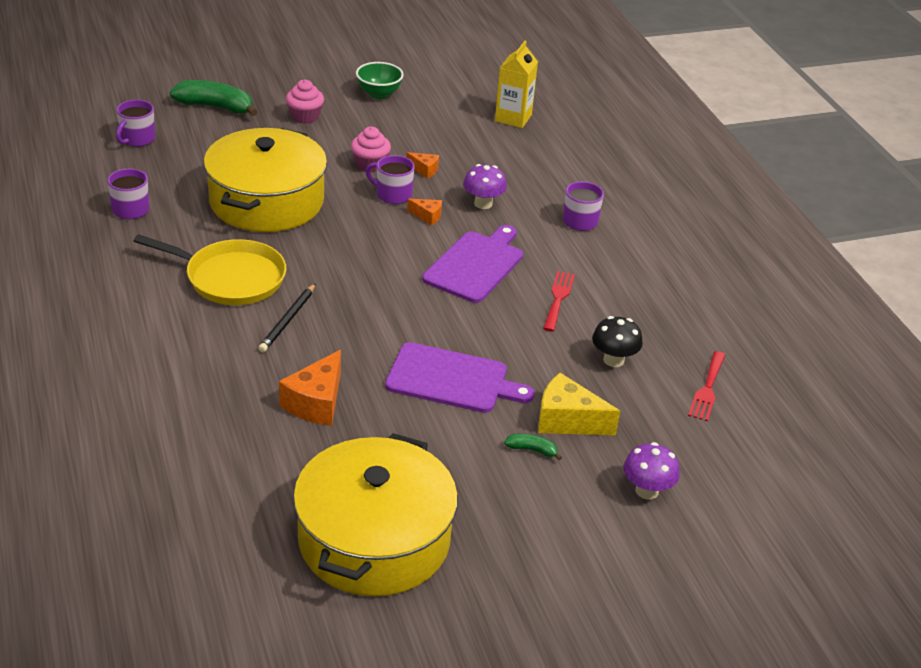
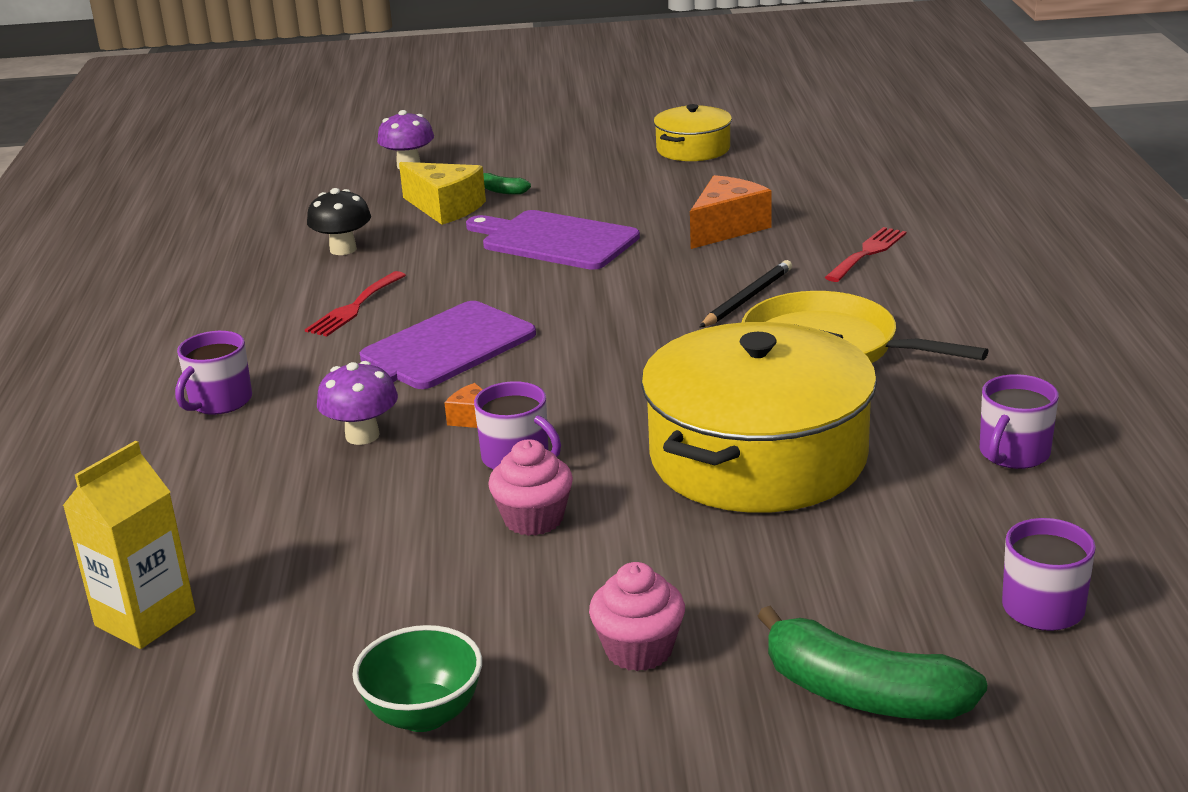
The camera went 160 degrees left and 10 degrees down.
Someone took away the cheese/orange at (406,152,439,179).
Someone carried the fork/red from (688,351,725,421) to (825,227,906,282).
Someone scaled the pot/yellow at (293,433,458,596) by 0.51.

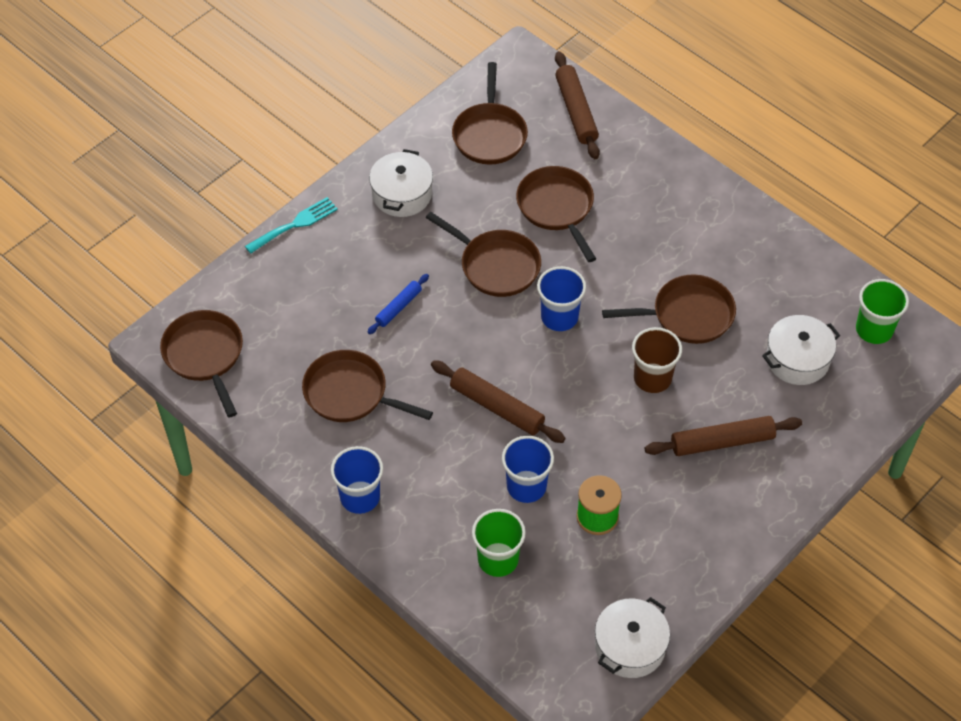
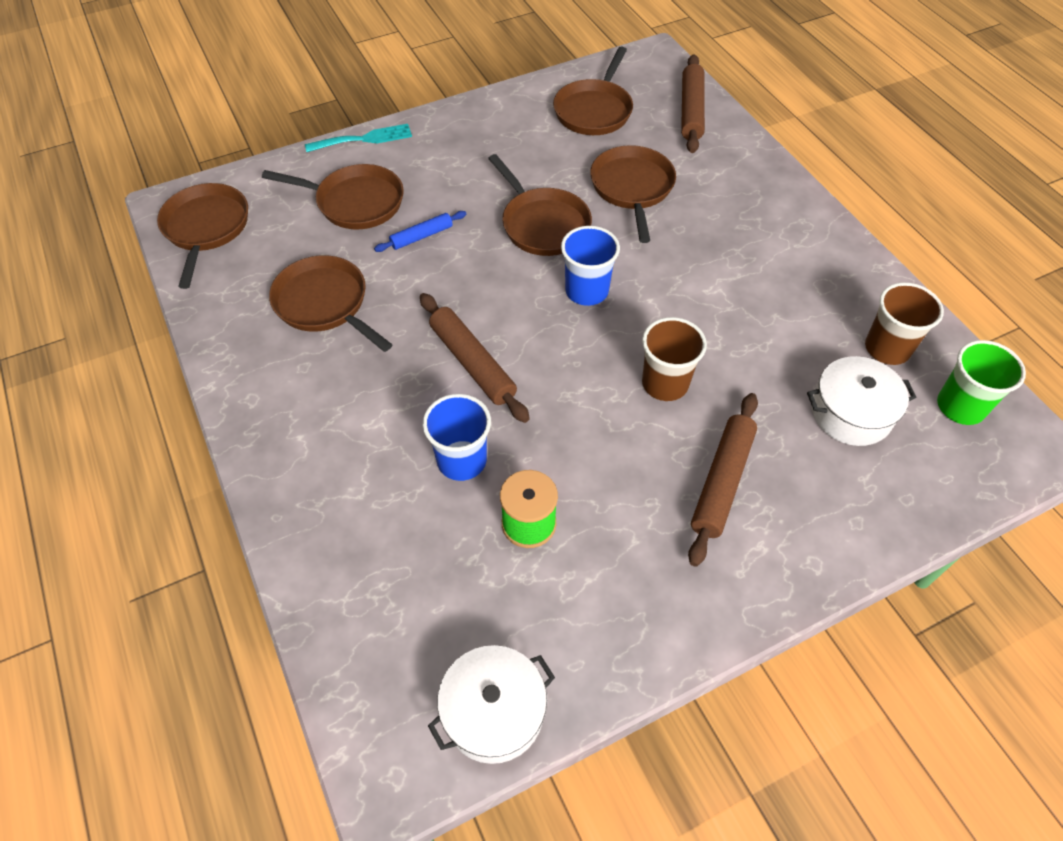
The camera went 20 degrees right and 0 degrees up.
Someone took away the pot/white at (369,149,433,217).
Someone carried the pan/brown from (602,275,736,344) to (262,164,404,229).
Someone rotated the rolling pin/brown at (645,416,802,456) by 75 degrees counterclockwise.
Someone took away the cup/blue at (331,446,383,514).
Someone took away the cup/green at (472,509,526,577).
Someone put down the cup/brown at (865,282,944,365).

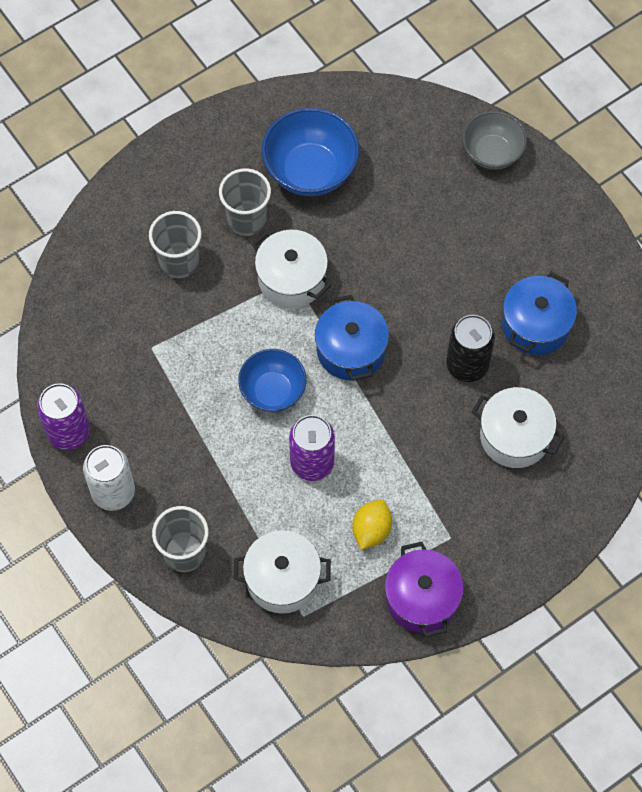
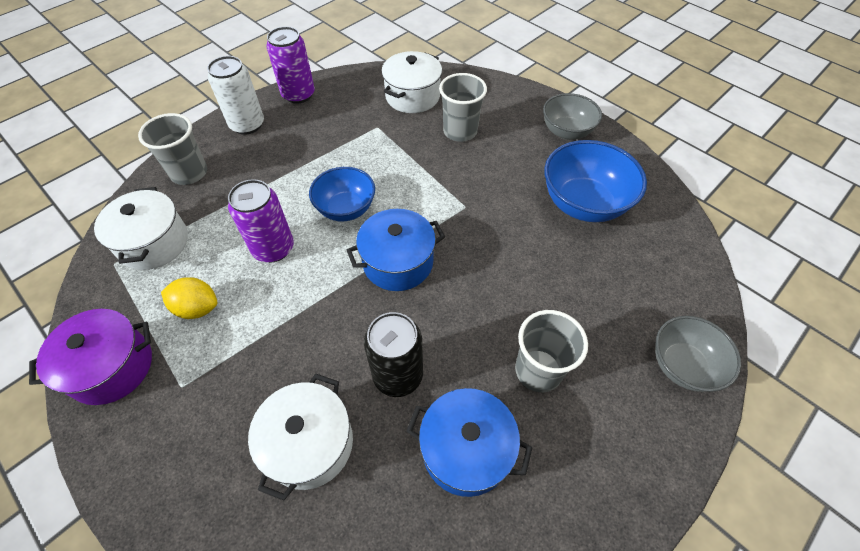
The camera went 80 degrees right and 10 degrees down.
Someone carried the cup/grey from (219,168,271,236) to (515,310,588,392).
Someone carried the pot/white from (252,230,332,308) to (382,51,442,113).
Someone put down the bowl/grey at (543,93,602,140).

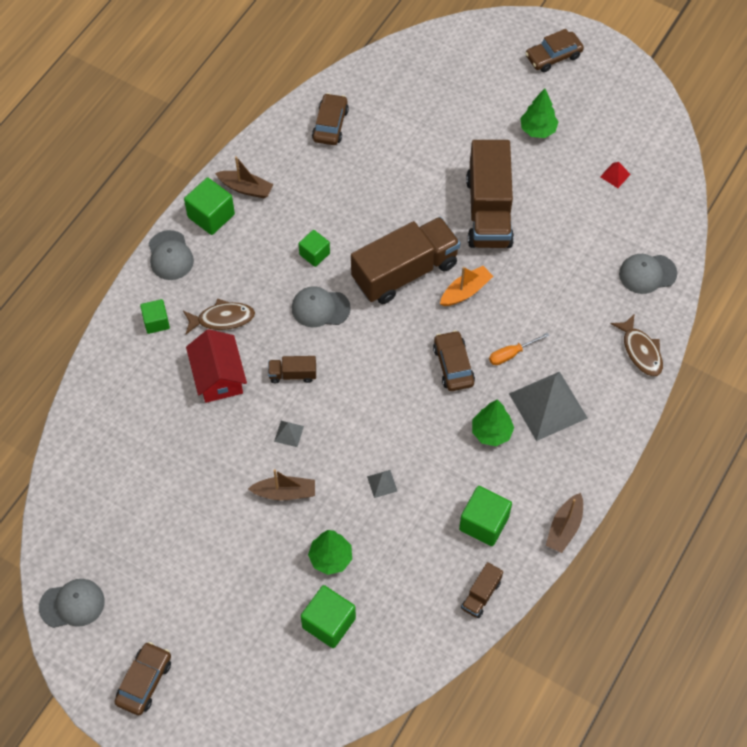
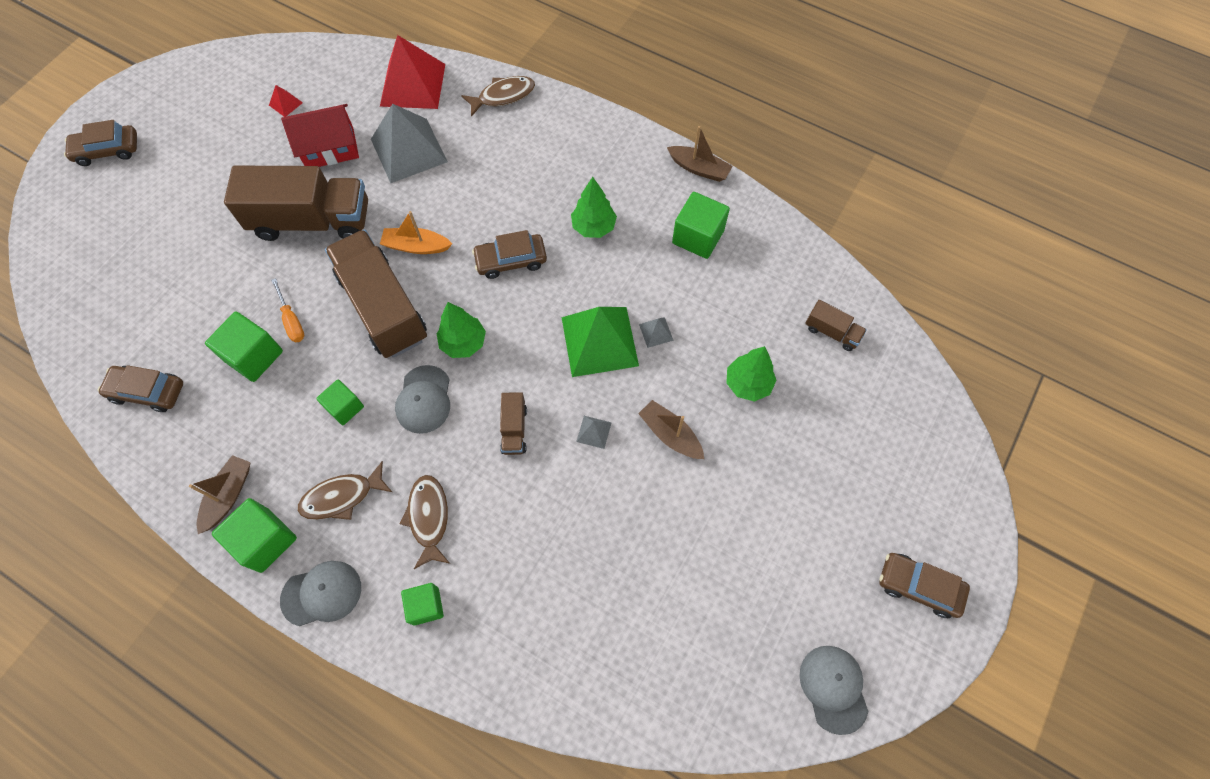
The camera went 90 degrees left and 5 degrees up.
Someone rotated the car/brown at (525,29,584,72) by 105 degrees clockwise.
Someone carried the tree/green from (520,88,558,138) to (437,302,486,358).
Someone swapped the cap/grey at (619,254,677,294) for the pyramid/red at (380,35,445,109).
Someone rotated the boat/orange at (440,266,493,306) by 45 degrees counterclockwise.
Someone carried the house/red from (186,329,247,403) to (281,104,359,167).
Someone carried the screwdriver/orange from (489,333,549,365) to (271,278,305,342).
Someone carried the pyramid/grey from (509,372,587,441) to (371,104,448,183).
Someone rotated the boat/brown at (248,469,315,500) by 45 degrees counterclockwise.
Someone carried the truck/brown from (461,562,503,618) to (805,300,867,351).
Someone carried the cube/green from (301,585,356,648) to (205,312,283,382).
Someone put down the pyramid/green at (562,307,639,377).
Someone put down the fish/brown at (297,461,392,520).

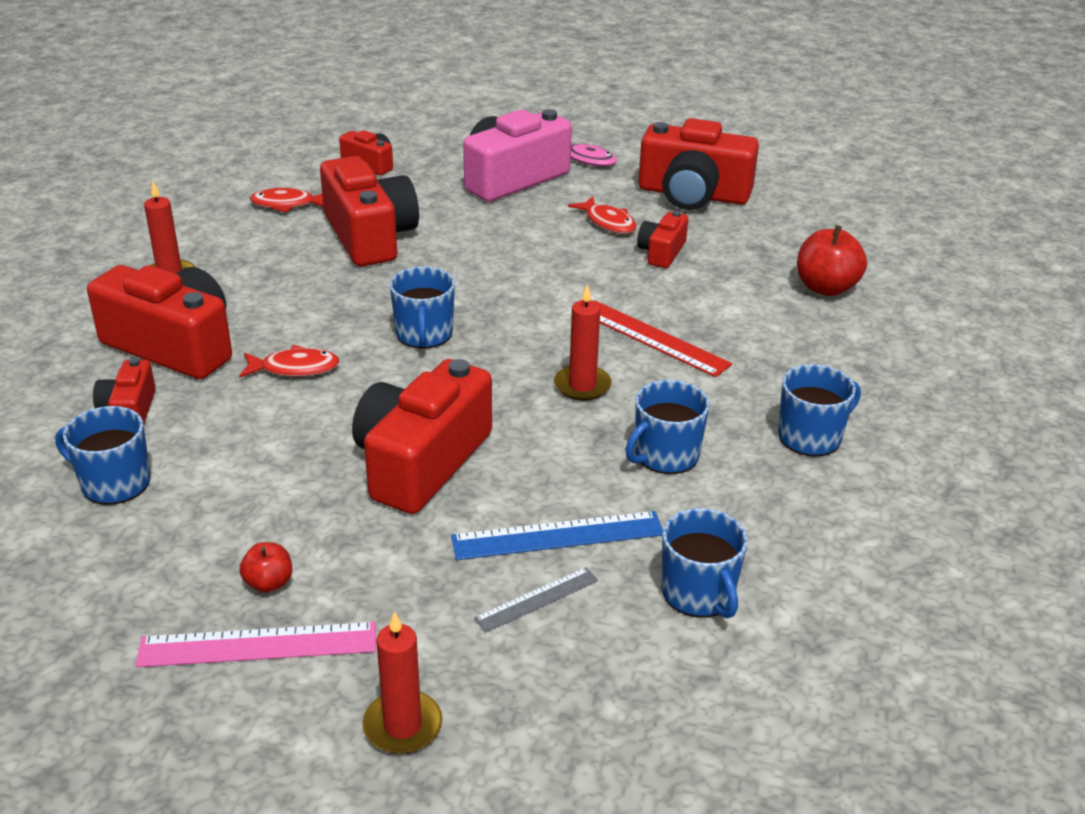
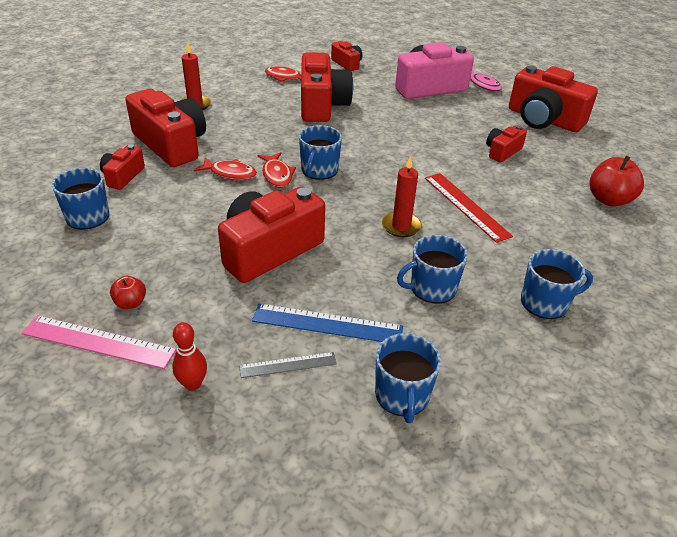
The camera went 20 degrees right and 5 degrees up.
Someone carried the fish/red from (568,196,636,234) to (258,152,296,187).
Someone took away the candle/red at (363,611,442,754).
Someone put down the bowling pin/red at (172,322,207,391).

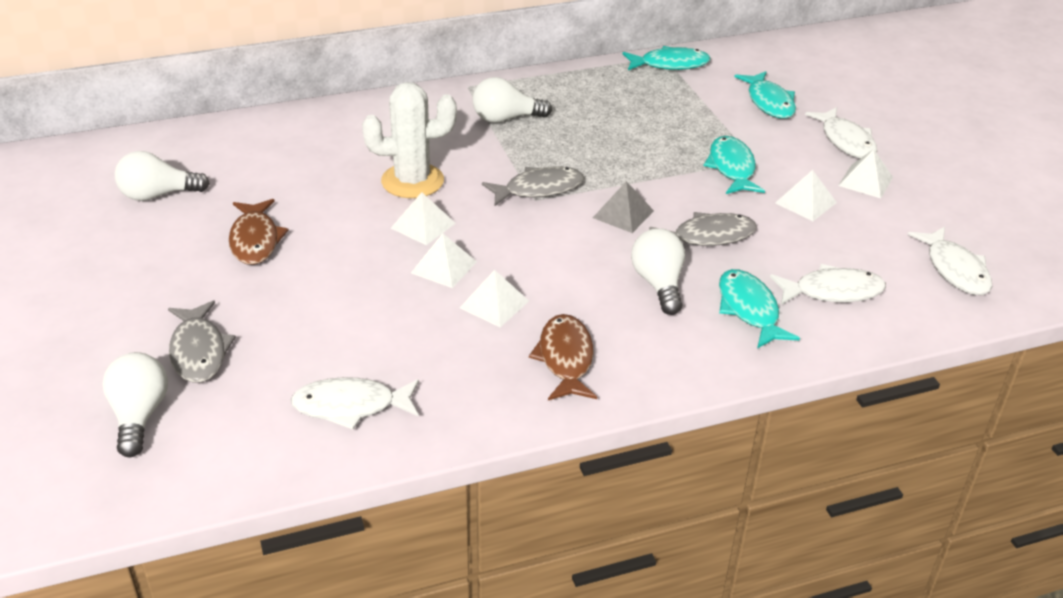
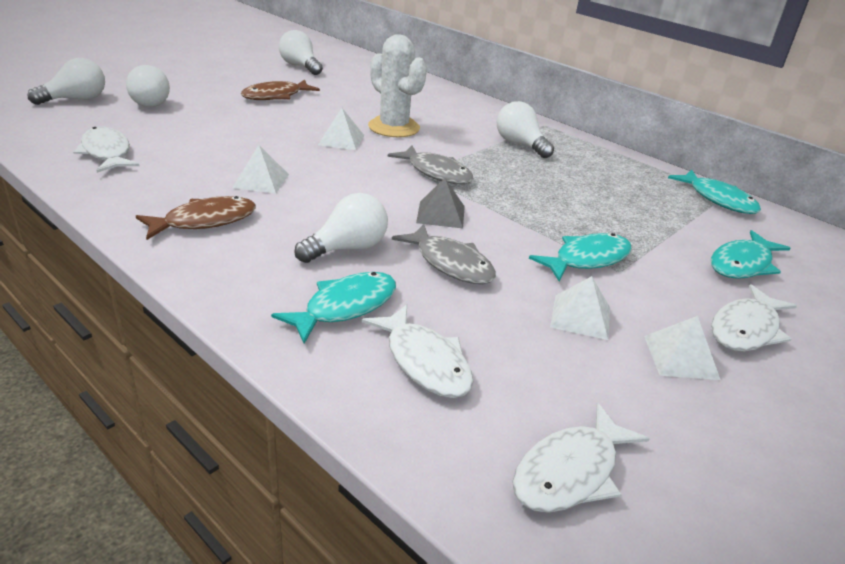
The camera went 60 degrees right and 5 degrees down.
Someone took away the pyramid/white at (411,233,477,288).
Someone swapped the fish/grey at (168,300,236,383) for the light bulb/white at (126,65,170,107).

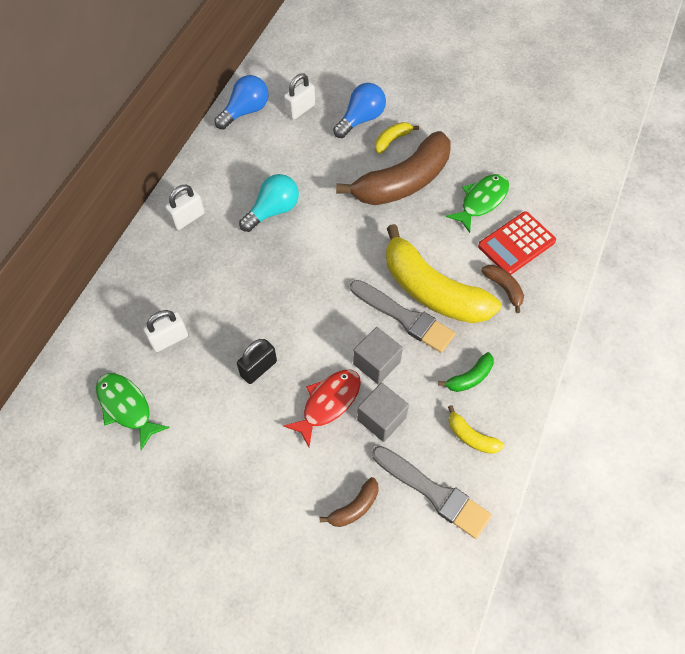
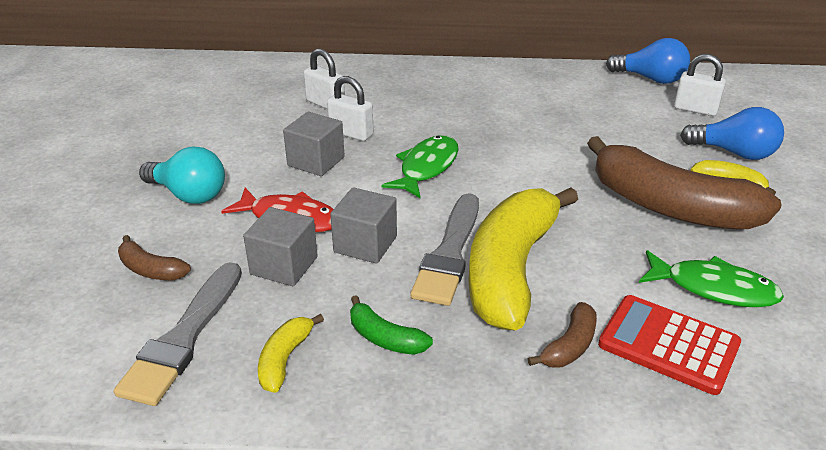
The camera went 70 degrees right and 25 degrees down.
Someone carried the light bulb/turquoise from (239,174,299,232) to (139,146,225,204).
Someone carried the padlock/white from (165,185,204,230) to (327,76,374,141).
Someone swapped the padlock/black at (237,339,277,384) for the cube/grey at (283,112,345,176).
Someone carried the fish/green from (96,373,170,450) to (382,135,459,198).

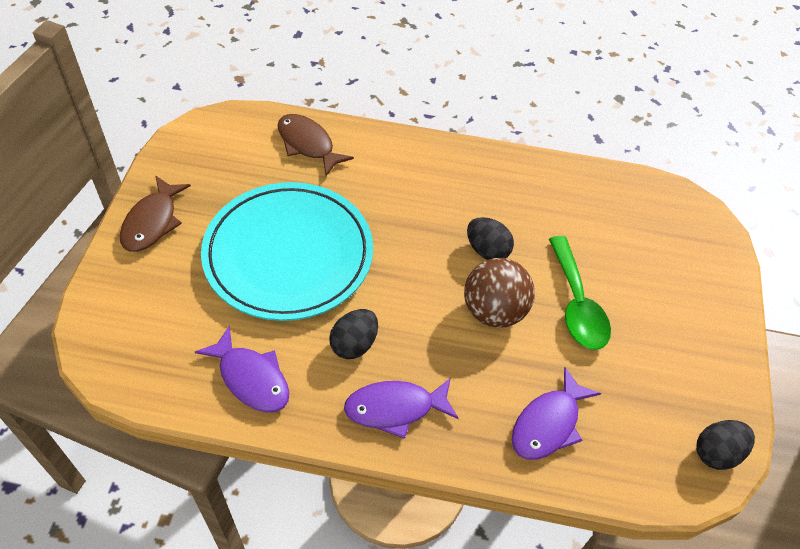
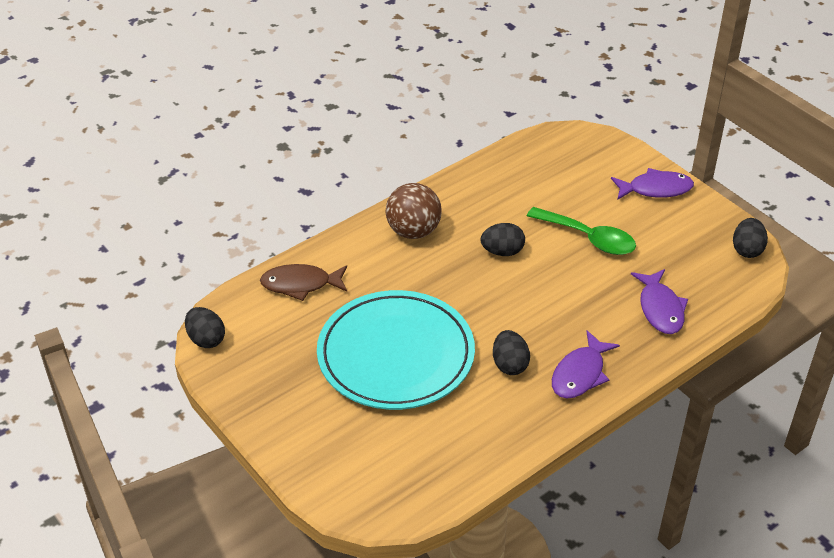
The camera went 45 degrees left and 10 degrees down.
Someone took away the fish/brown at (120,176,191,252).
Someone carried the ball/brown from (464,258,535,328) to (386,183,442,239).
Someone carried the fish/purple from (195,326,289,412) to (611,168,694,200).
Someone put down the egg/black at (185,307,225,348).

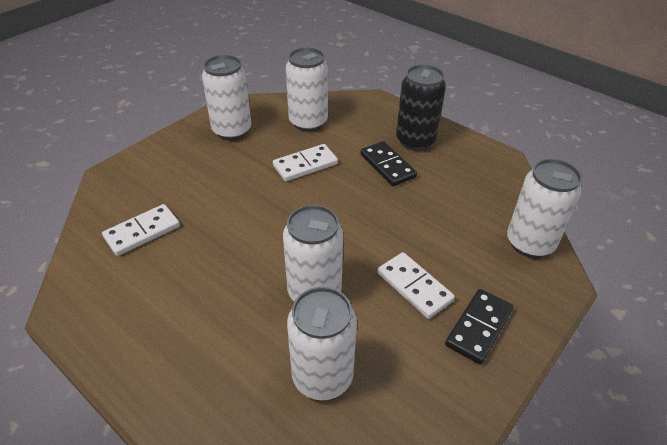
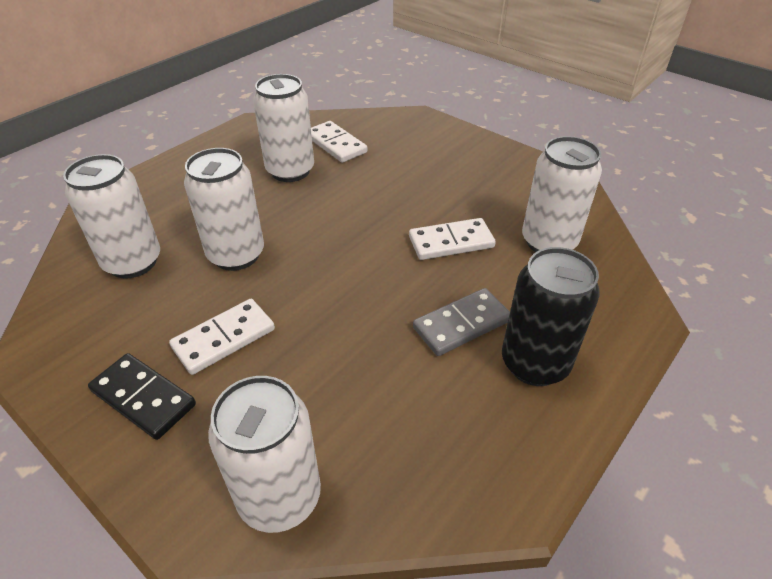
The camera went 90 degrees right and 0 degrees up.
Someone carried the can/white from (202,55,251,140) to (253,74,314,182).
Someone repainted the domino/black at (360,141,417,186), which became the domino/grey at (413,288,510,356).
Someone rotated the domino/white at (273,144,338,181) by 75 degrees counterclockwise.

